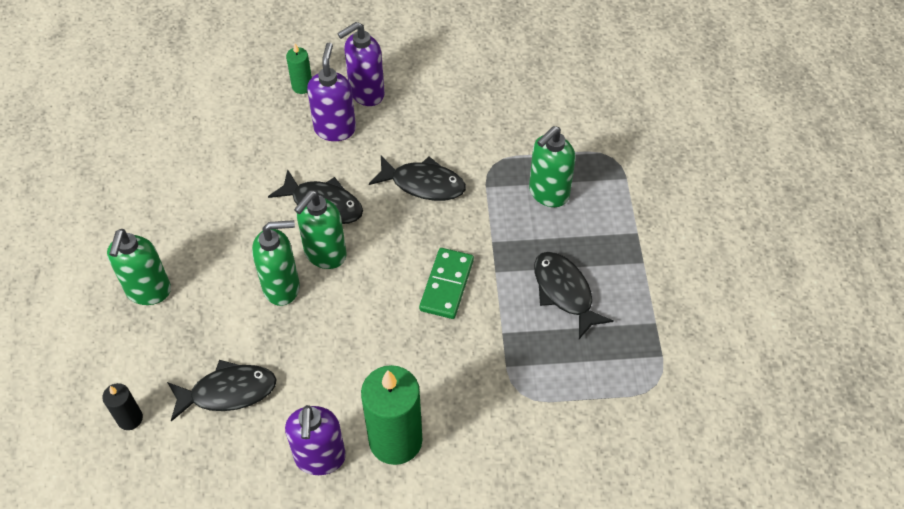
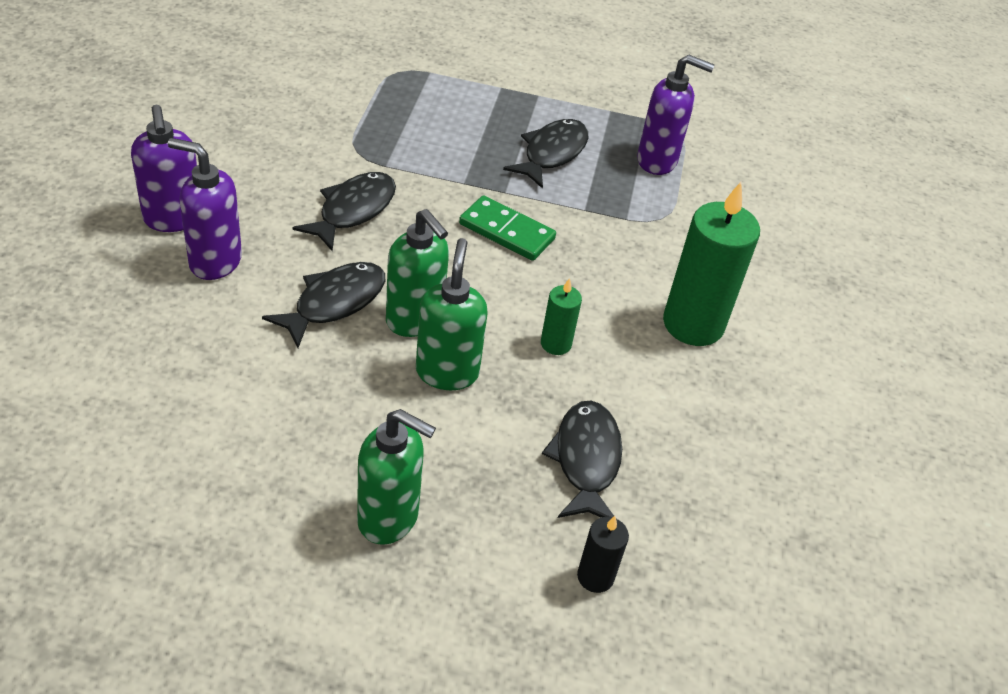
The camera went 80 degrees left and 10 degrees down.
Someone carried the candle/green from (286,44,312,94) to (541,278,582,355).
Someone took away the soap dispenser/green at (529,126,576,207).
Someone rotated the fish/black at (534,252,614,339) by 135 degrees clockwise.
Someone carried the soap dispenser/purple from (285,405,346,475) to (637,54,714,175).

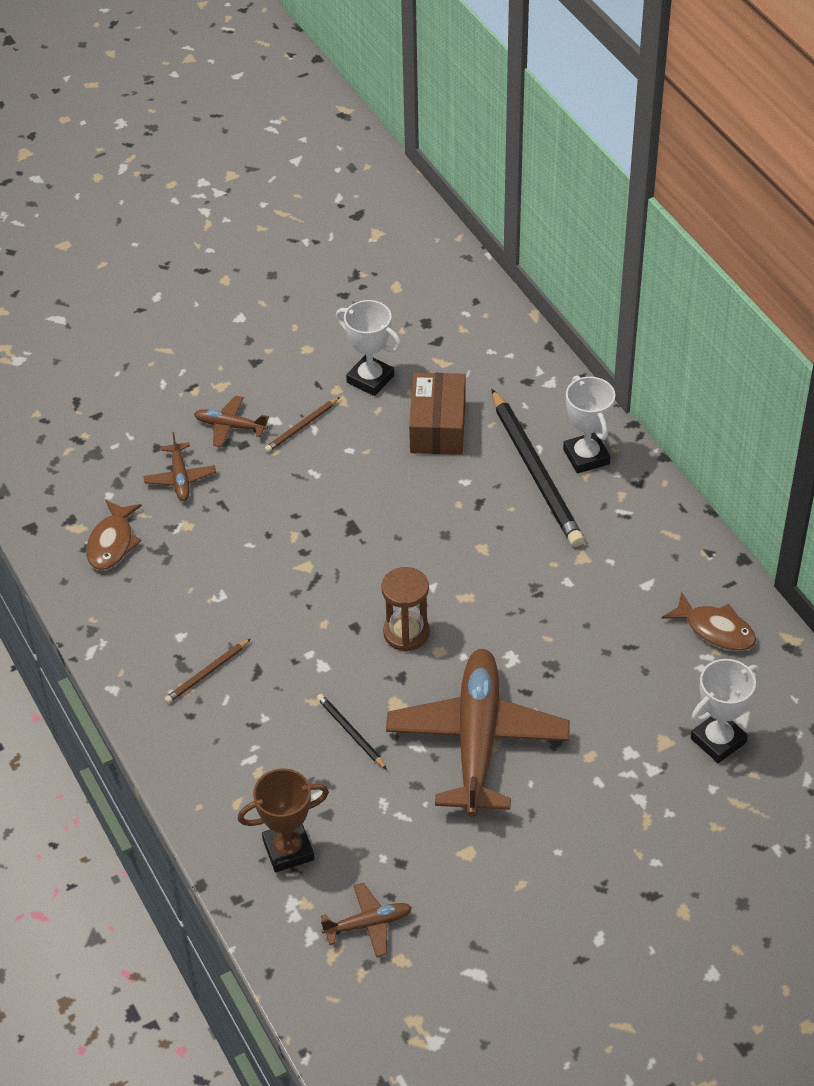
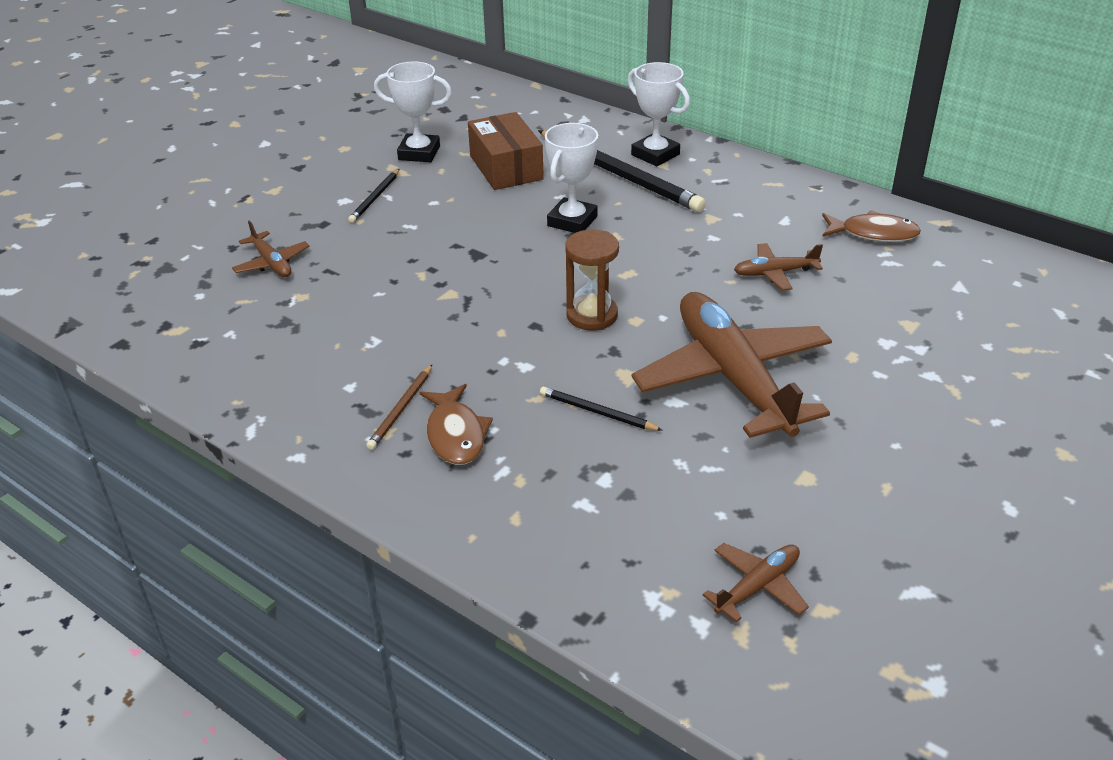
The camera went 25 degrees left and 10 degrees down.
Someone carried the plane/brown from (194,395,269,447) to (734,243,823,291).
Someone repainted the pencil/brown at (265,397,340,452), which became the pencil/black at (348,169,399,223).
Someone carried the fish/brown from (86,500,142,570) to (420,384,493,465).
Someone carried the trophy/white from (691,659,760,763) to (545,123,598,233).
Someone took away the trophy/brown at (238,768,329,872).

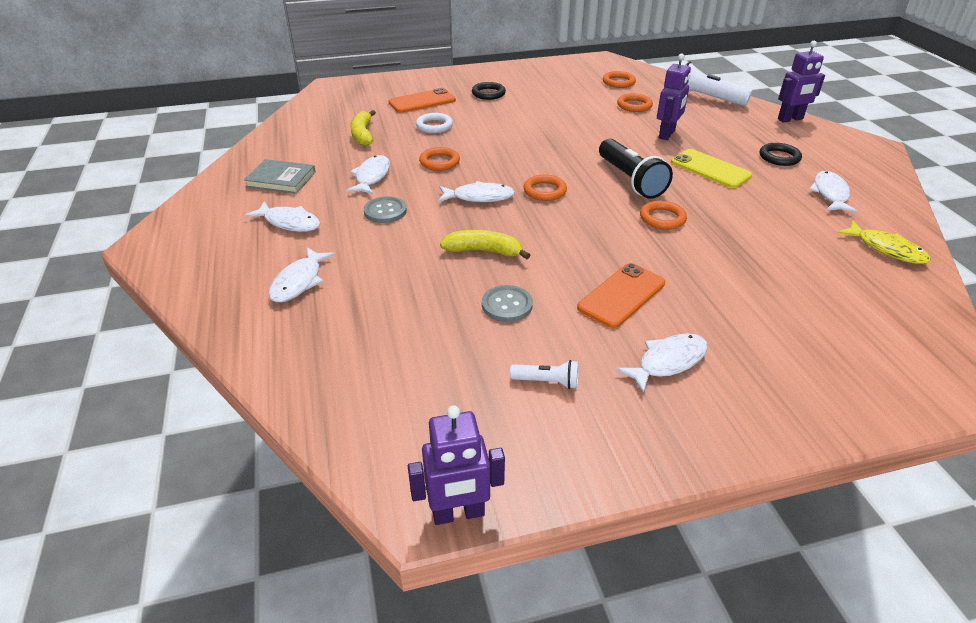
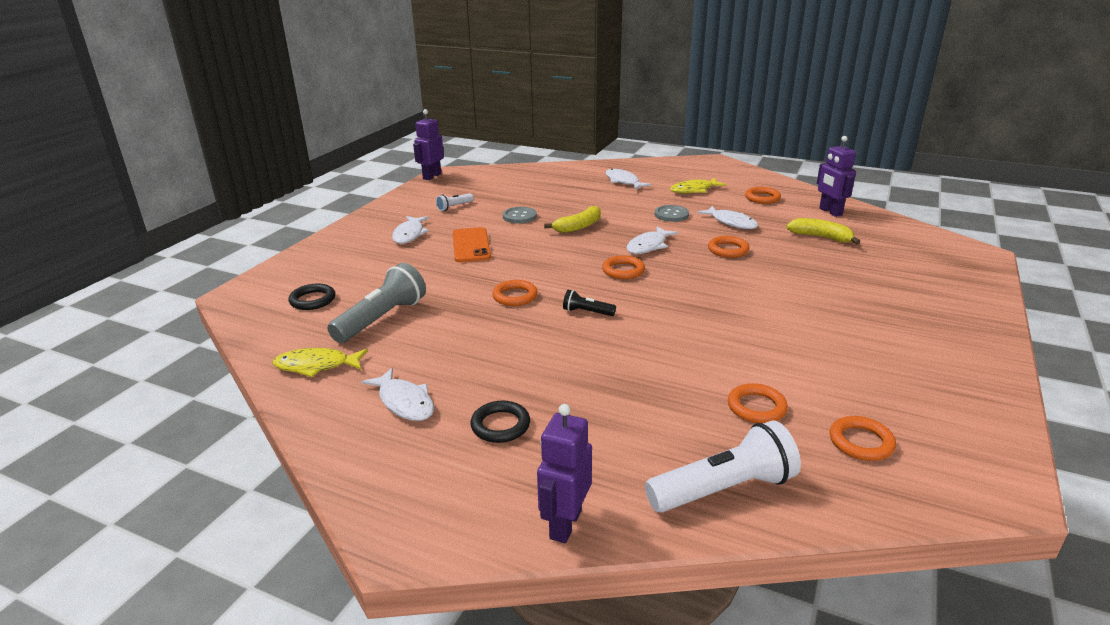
The camera went 130 degrees right and 10 degrees down.
Someone carried the robot/purple from (657,54,691,140) to (817,136,856,217).
Someone carried the ring/black from (472,82,506,100) to (288,284,335,310).
Someone took away the phone/orange at (389,88,456,113).
Someone took away the ring/white at (416,113,453,133).
Someone scaled the flashlight/black at (599,139,673,199) by 0.49.
Someone took away the phone/yellow at (671,149,752,188).
Someone swapped the book/grey at (244,159,316,194) for the ring/orange at (745,187,781,204).
Someone repainted the fish/white at (245,201,320,232), which became the fish/yellow at (670,178,727,194).
Someone put down the flashlight/grey at (327,263,426,343).

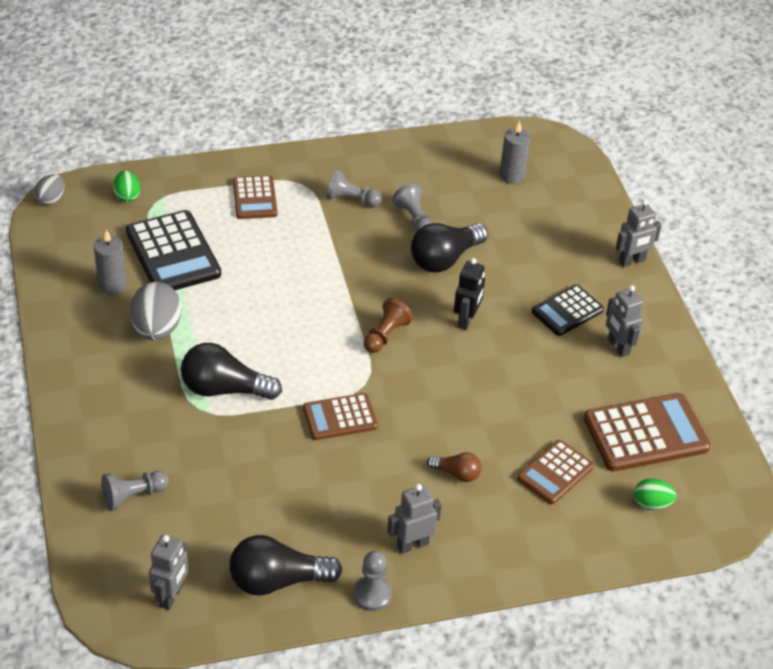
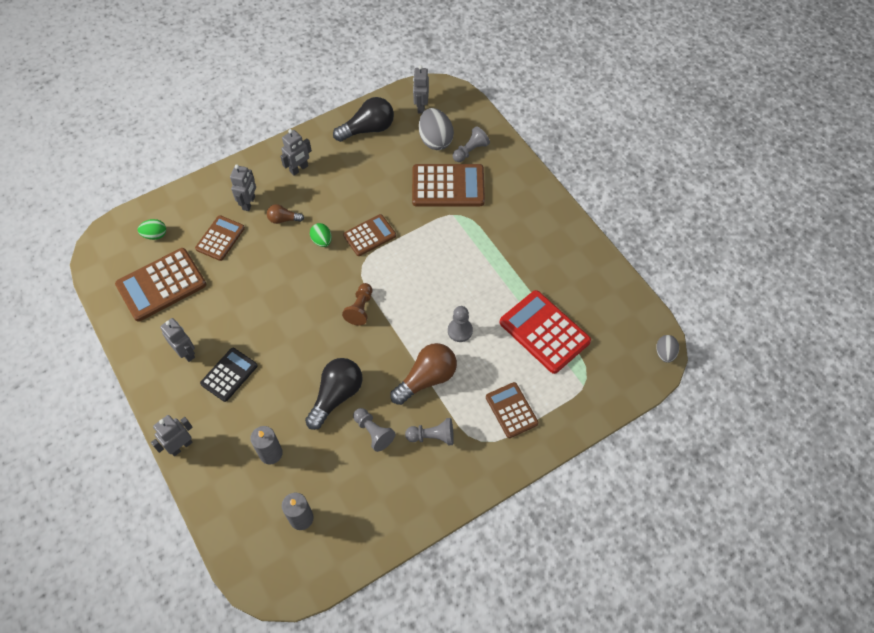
The camera went 165 degrees right and 15 degrees up.
Someone carried the egg/green from (113,170,140,202) to (310,223,332,247).
Someone repainted the calculator/black at (126,210,221,290), which became the calculator/red at (500,290,591,374).
Someone carried the candle/grey from (94,229,127,295) to (250,426,283,464).
Someone took away the robot/black at (454,258,485,330).
Someone carried the egg/grey from (130,282,182,341) to (419,108,454,150).
Someone took away the light bulb/black at (181,343,282,400).
Someone carried the pawn/grey from (353,551,392,611) to (448,306,473,342).
Someone put down the robot/grey at (230,164,256,211).
Someone put down the calculator/brown at (412,164,485,207).
Someone put down the light bulb/brown at (390,343,457,405).

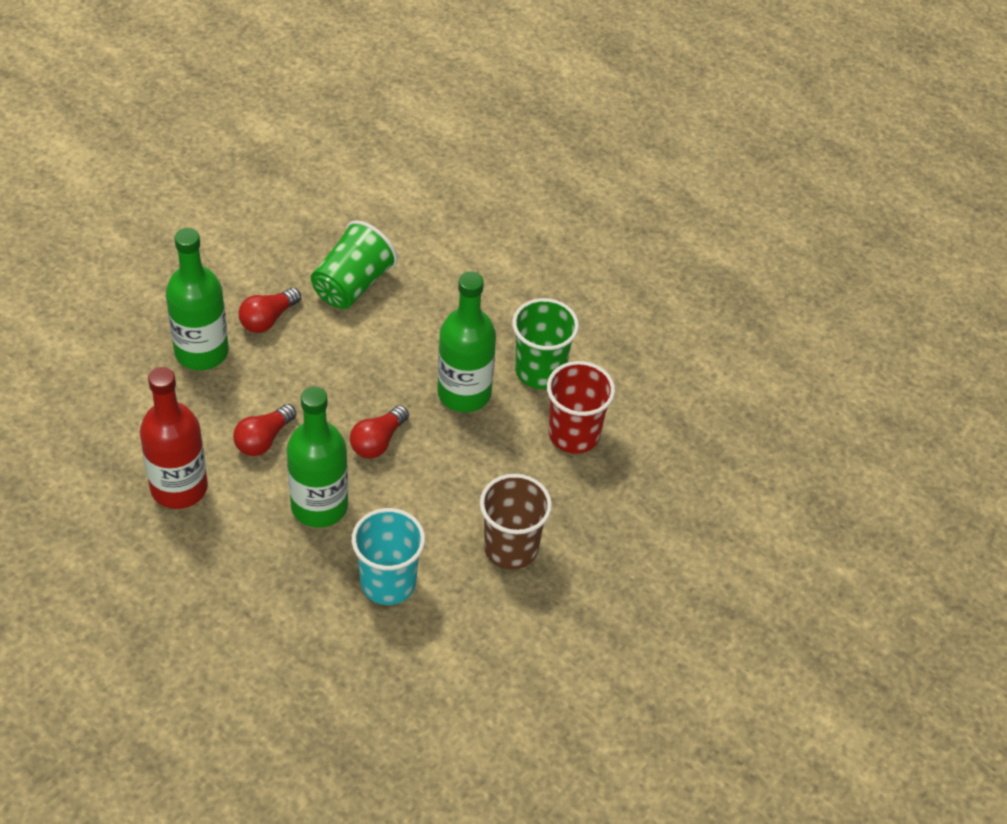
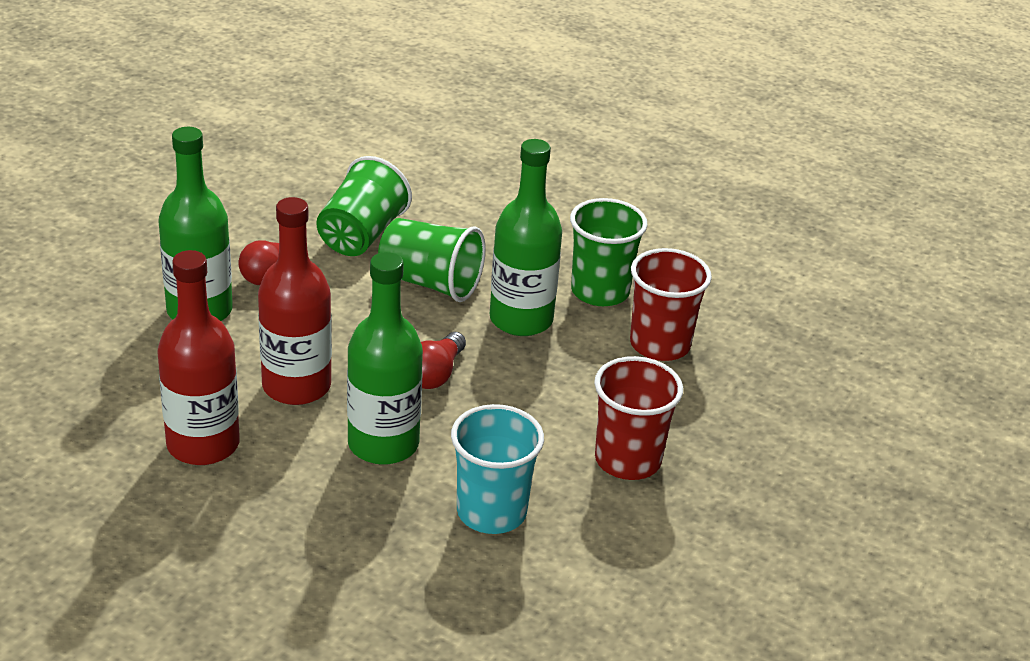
The camera went 10 degrees left and 15 degrees down.
Someone swapped the light bulb/red at (233,404,296,456) for the bottle/red at (258,197,332,405).
Someone repainted the cup/brown at (480,474,552,570), which became the cup/red at (594,356,683,480).
Someone put down the cup/green at (378,218,486,302).

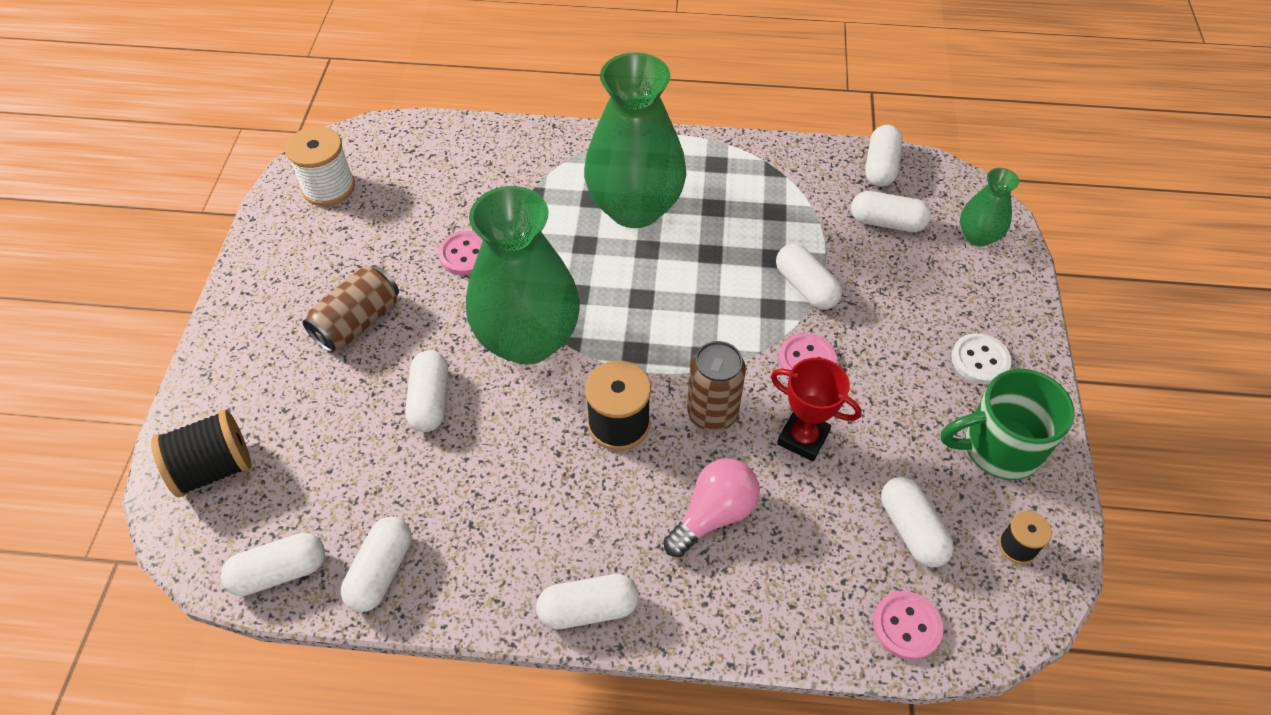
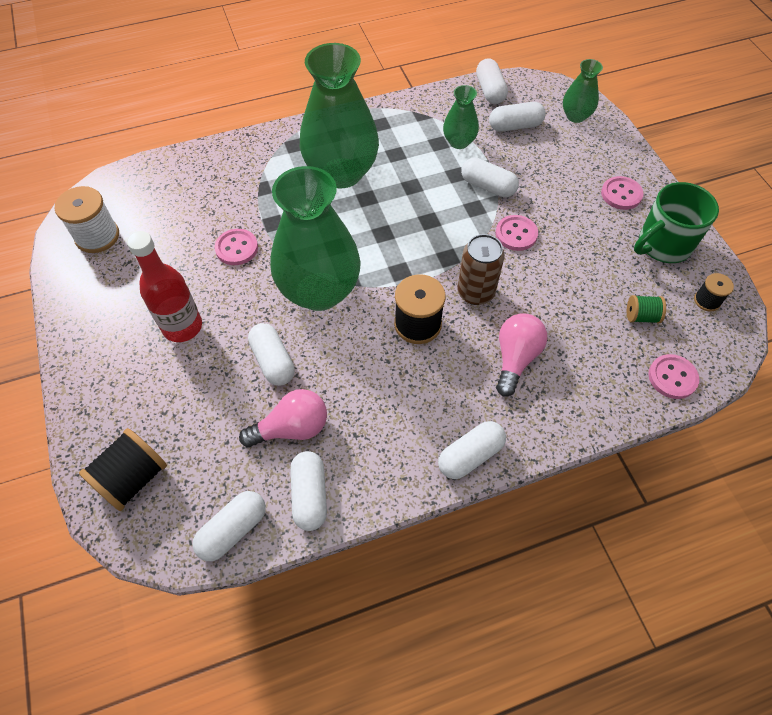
The camera went 25 degrees left and 5 degrees up.
Someone swapped the can/brown at (302,265,399,353) for the bottle/red at (127,231,202,342).
Someone repainted the button/white at (951,333,1012,384), which became the button/pink at (601,176,644,210).
Someone took away the trophy/red at (771,358,862,461).
Someone swapped the capsule/white at (881,477,954,567) for the spool/green at (627,295,666,323).
Someone put down the vase/green at (443,85,479,149).
Someone put down the light bulb/pink at (239,389,327,447).

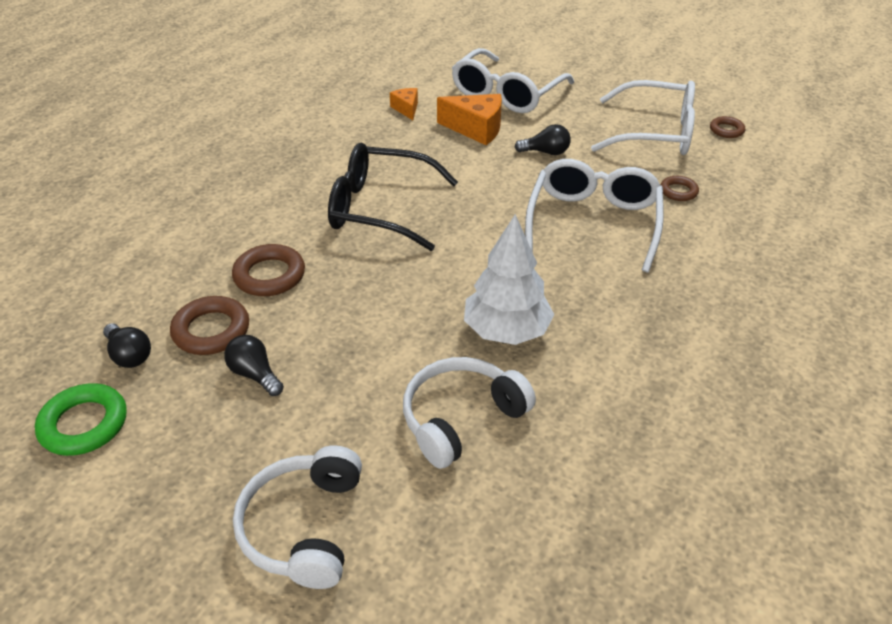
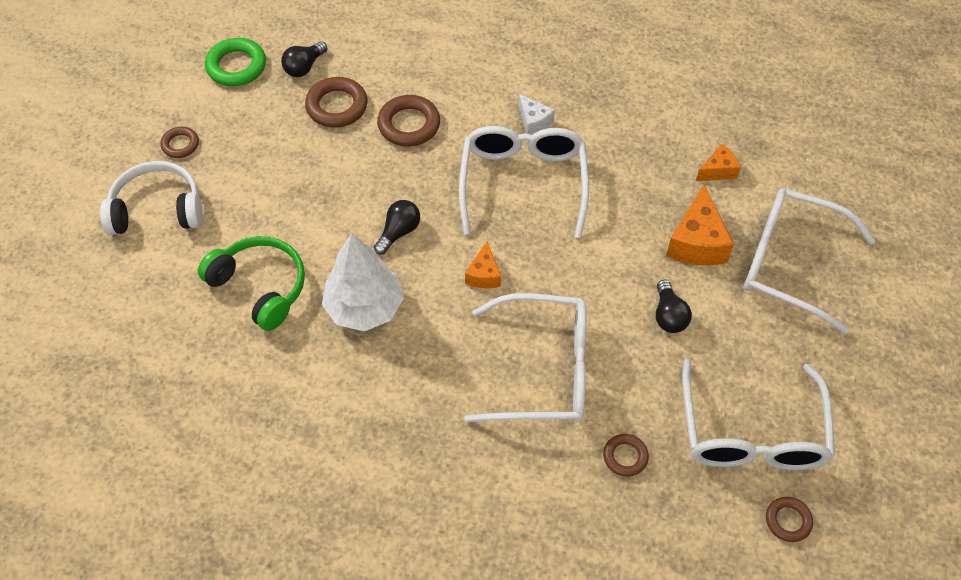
The camera went 80 degrees right and 15 degrees up.
Someone repainted the glasses/black at (328,142,458,251), which became the glasses/white at (459,126,589,238).
Someone carried the light bulb/black from (224,335,284,396) to (374,200,420,255).
Someone repainted the headphones/white at (403,357,536,469), which became the headphones/green at (198,236,305,331).
Someone put down the cheese/white at (519,94,555,135).
Someone put down the ring/brown at (160,127,199,158).
Someone put down the cheese/orange at (465,242,501,289).

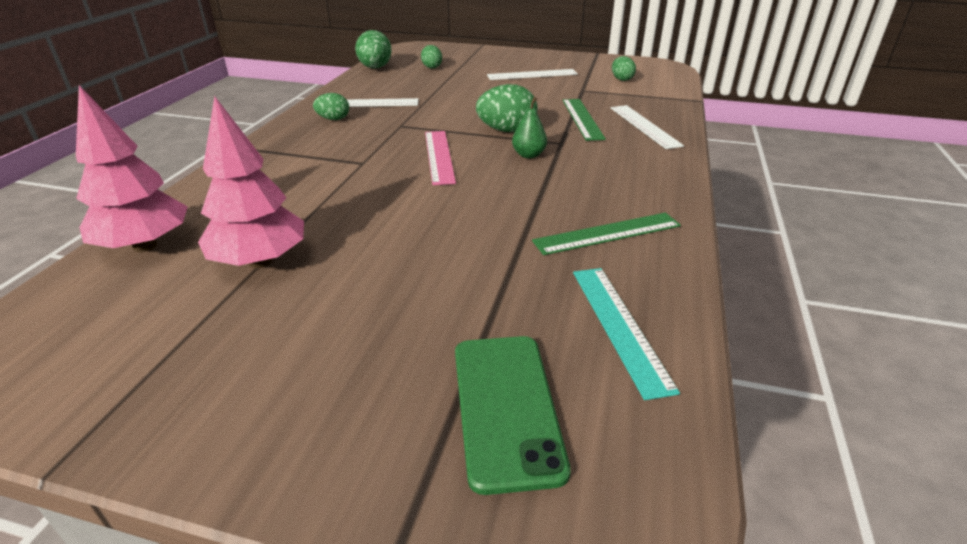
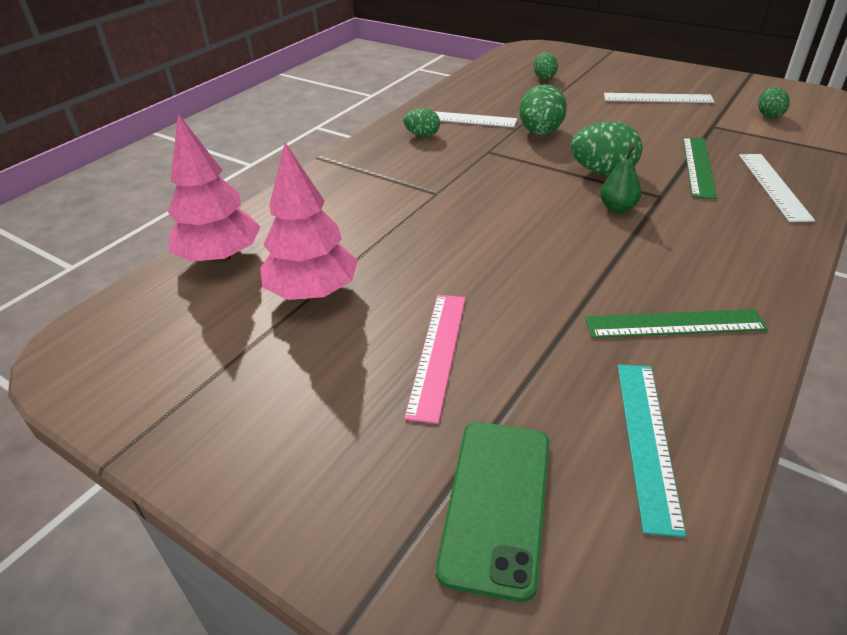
The camera went 20 degrees right and 5 degrees up.
Someone carried the egg/green from (355,30,392,68) to (519,84,567,135).
Someone carried the ruler/pink from (425,131,456,185) to (404,295,466,424).

